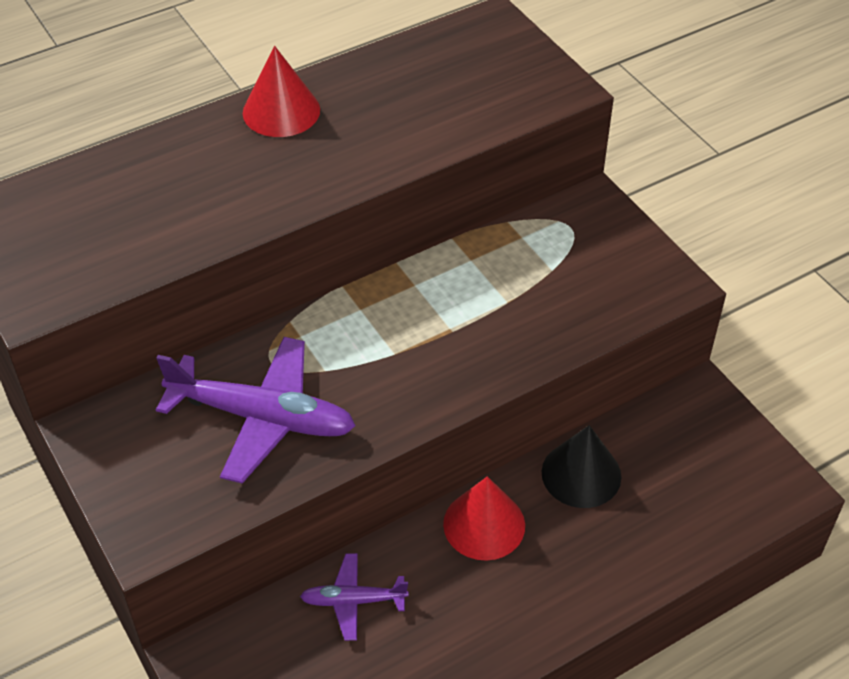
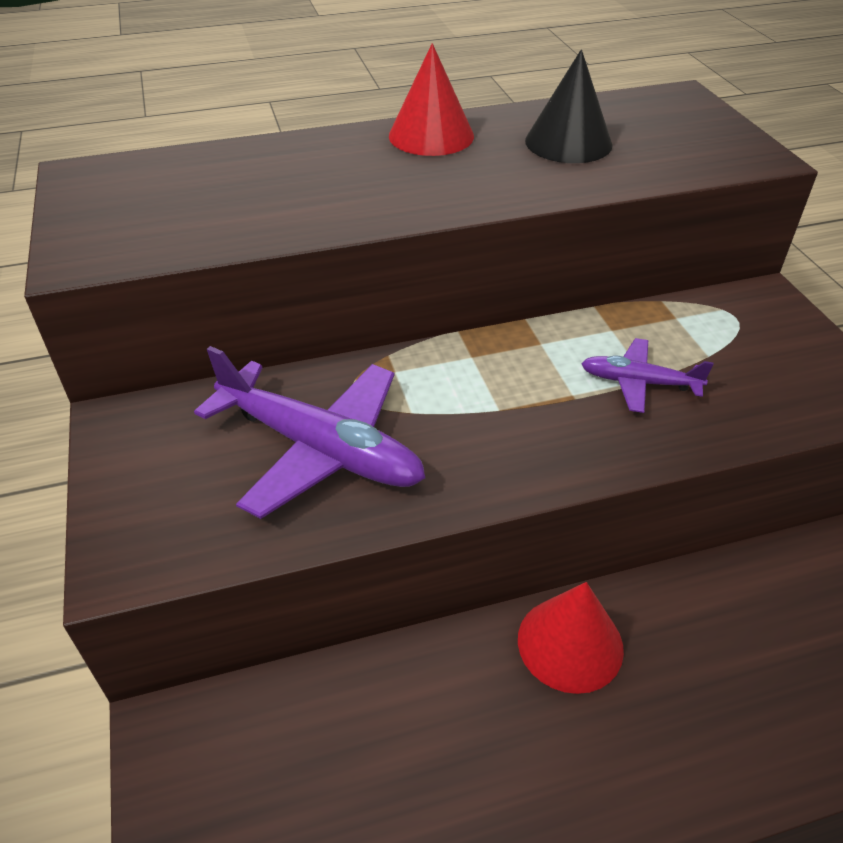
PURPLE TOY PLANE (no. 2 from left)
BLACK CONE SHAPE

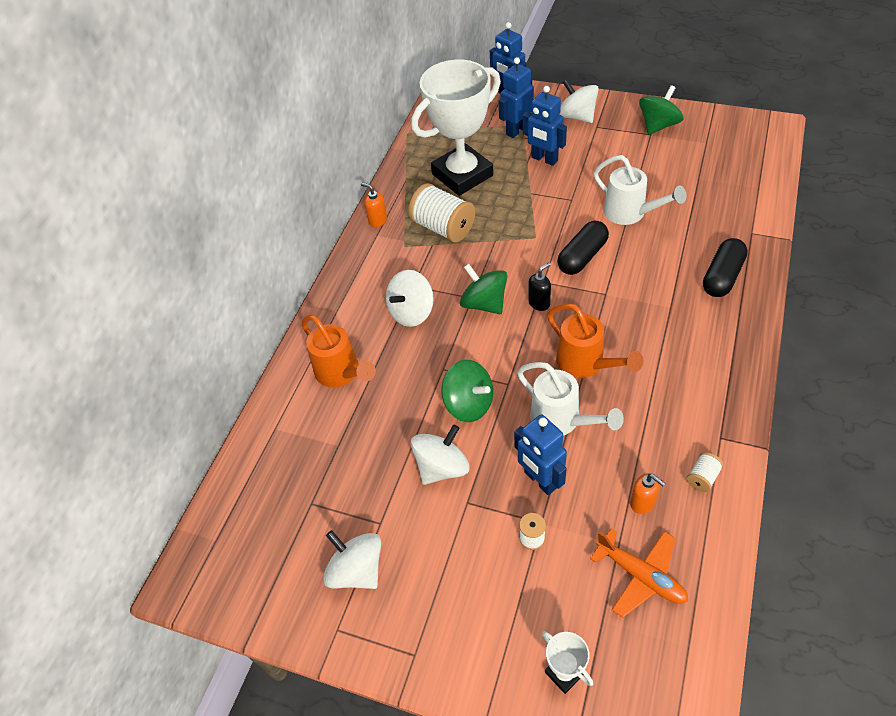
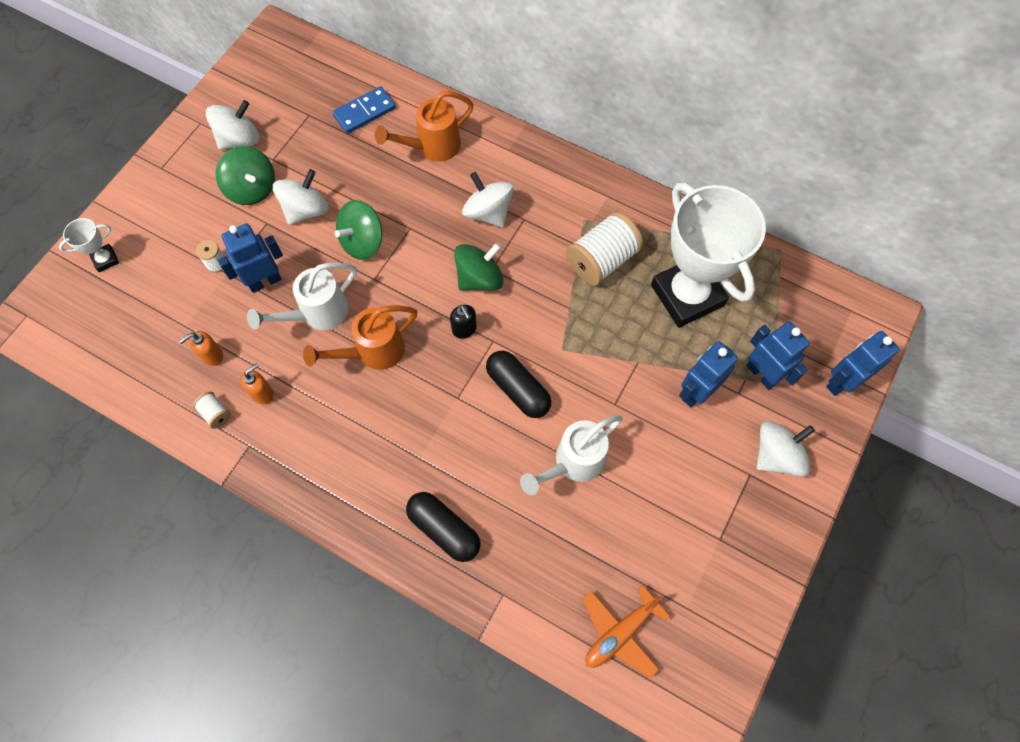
ORANGE-COLOURED PUMP BOTTLE (no. 2 from left)
WHITE WHIRLIGIG (no. 2 from left)
ORANGE-COLOURED TOY PLANE
GREEN WHIRLIGIG (no. 1 from left)
COBALT DOMINO PIECE

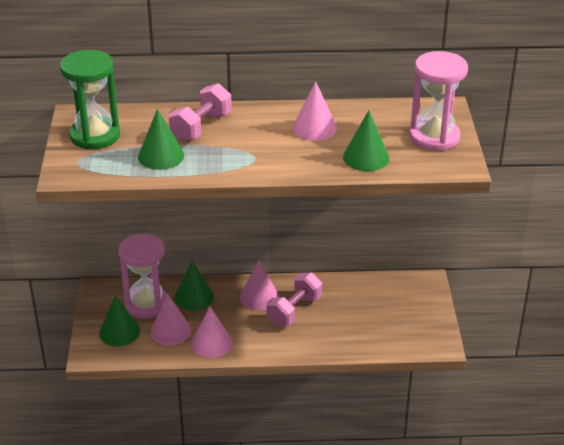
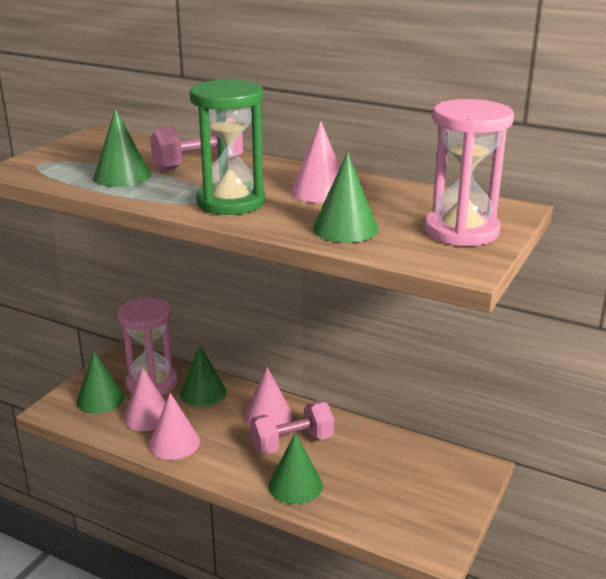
GREEN SANDGLASS
GREEN CONE SHAPE (no. 4 from left)

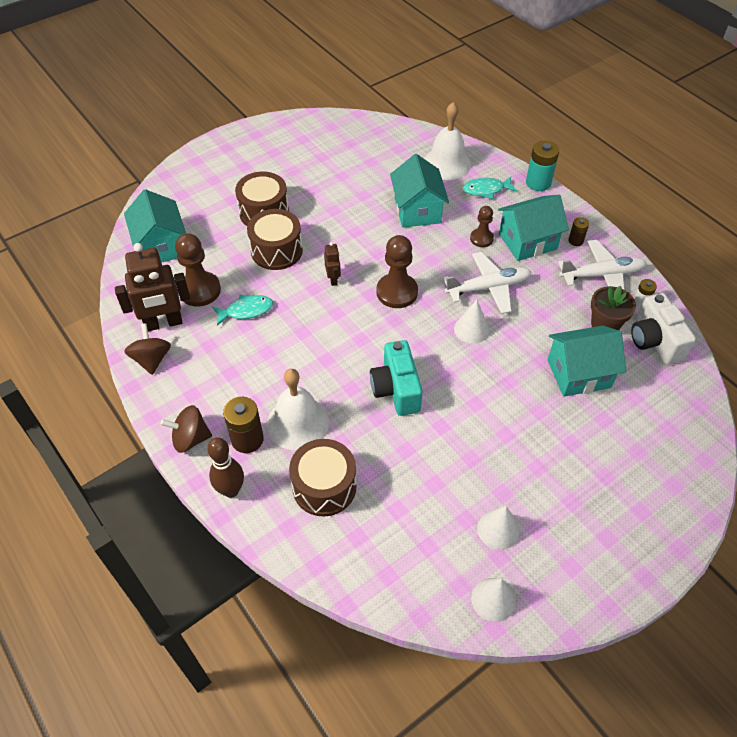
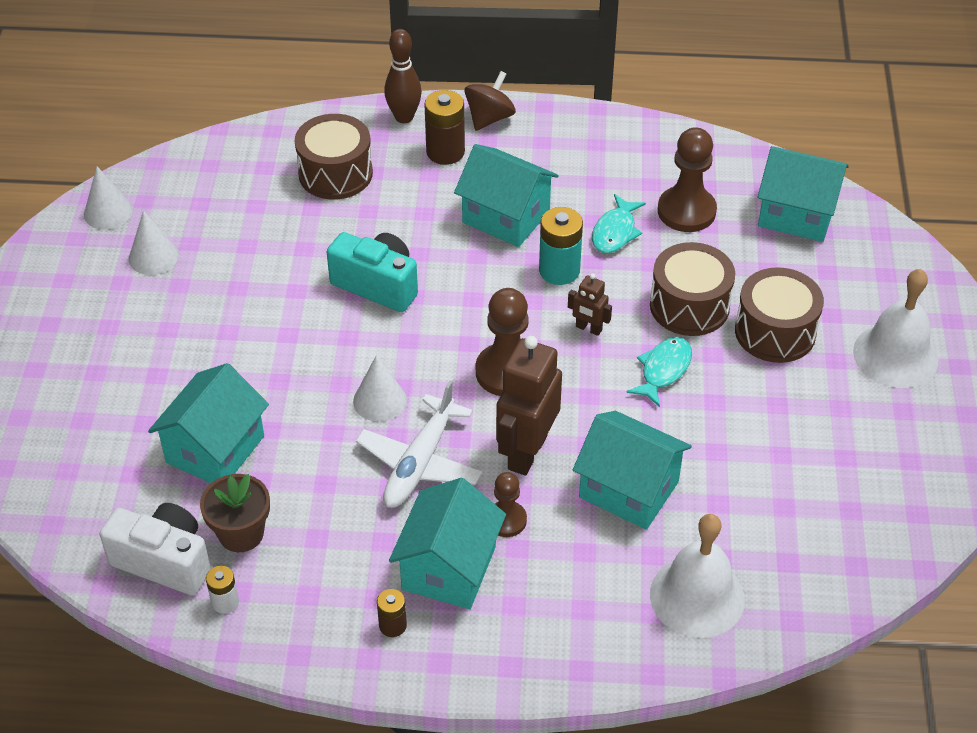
DARK BROWN ROBOT FIGURE (no. 1 from left)
DARK BROWN WHIRLIGIG (no. 1 from left in the first image)
WHITE BELL (no. 2 from left)
TURQUOISE FISH (no. 2 from left)
TURQUOISE POWER CELL
WHITE TOY PLANE (no. 2 from left in the first image)
TURQUOISE COTTAGE (no. 3 from left)

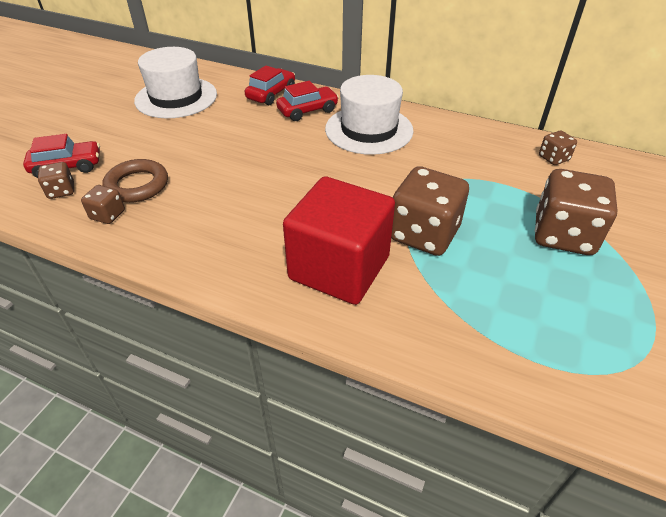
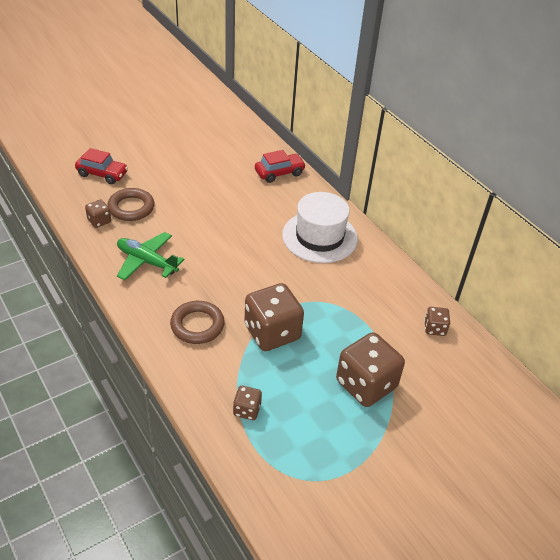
DARK BROWN DIE (no. 2 from left)
WHITE TALL HAT (no. 1 from left in the first image)
RED AUTOMOBILE (no. 3 from left in the first image)
DARK BROWN TORUS (no. 2 from left)
GREEN TOY PLANE

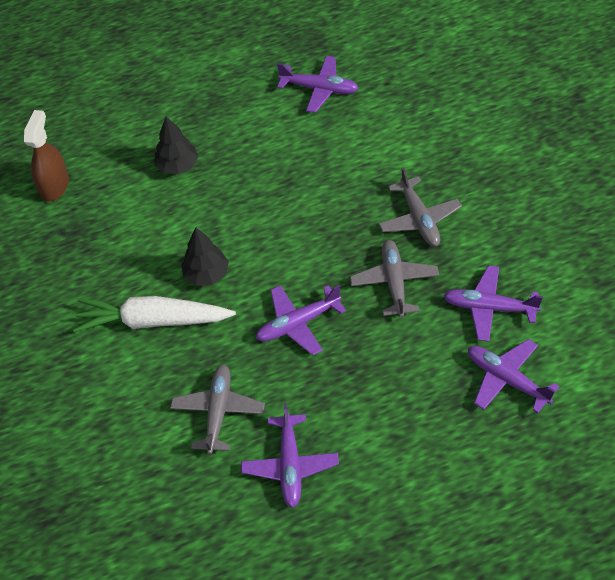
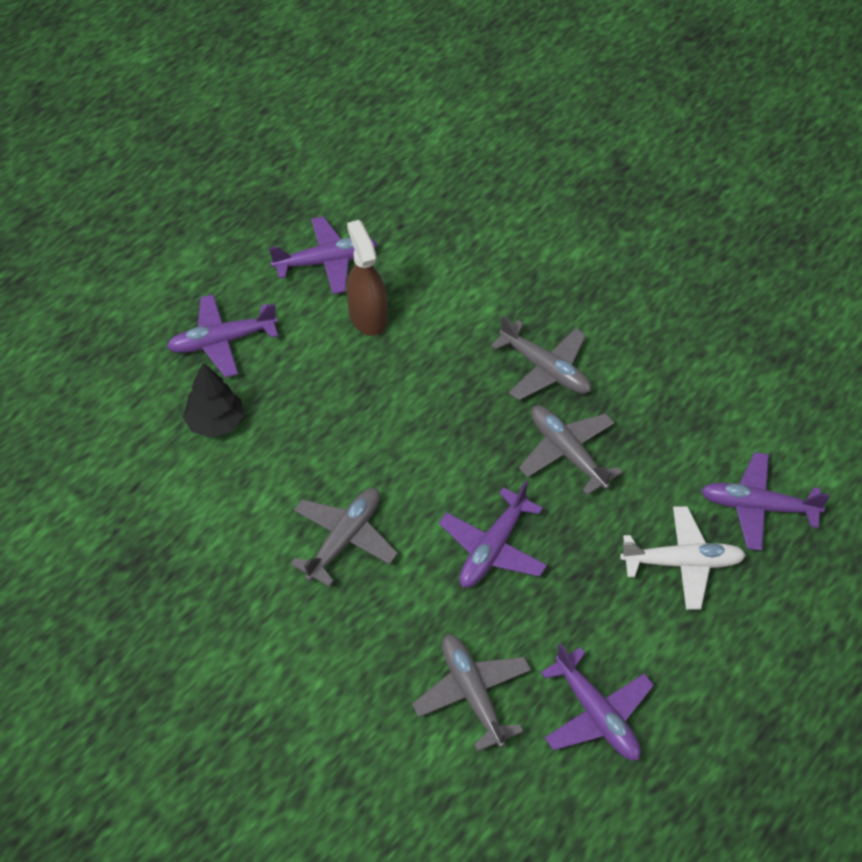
DARK BROWN SPRAYER
WHITE TOY CARROT
ASH-GREY TOY PLANE (no. 1 from left)
PURPLE TOY PLANE (no. 1 from left)
WHITE TOY PLANE

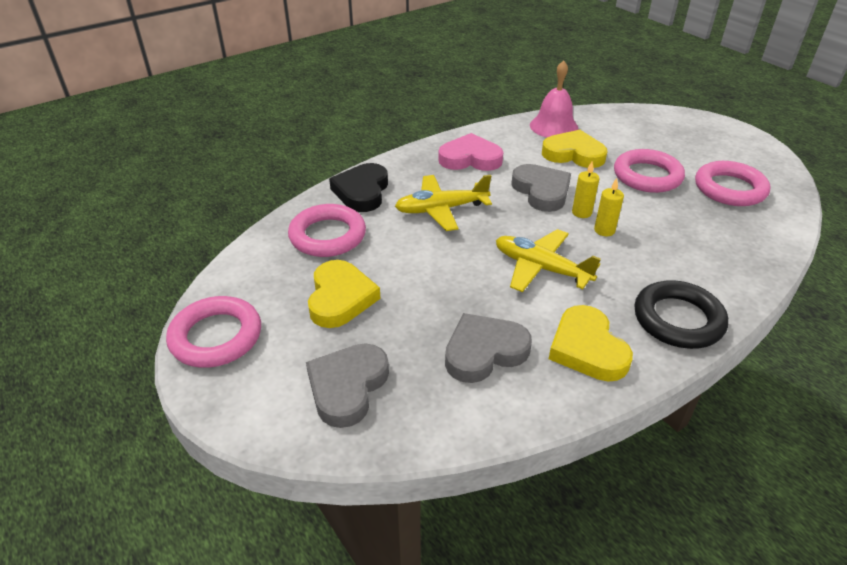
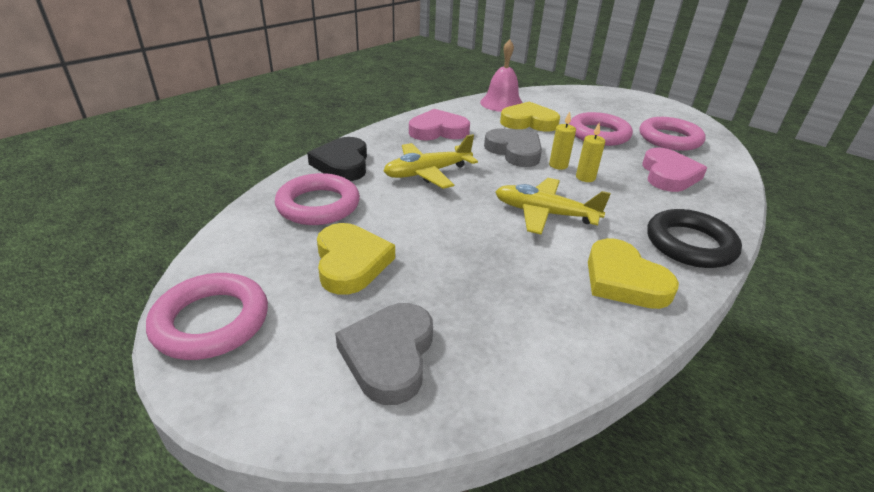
ASH-GREY LOVE HEART (no. 2 from left in the first image)
ROSE-PINK LOVE HEART (no. 2 from left)

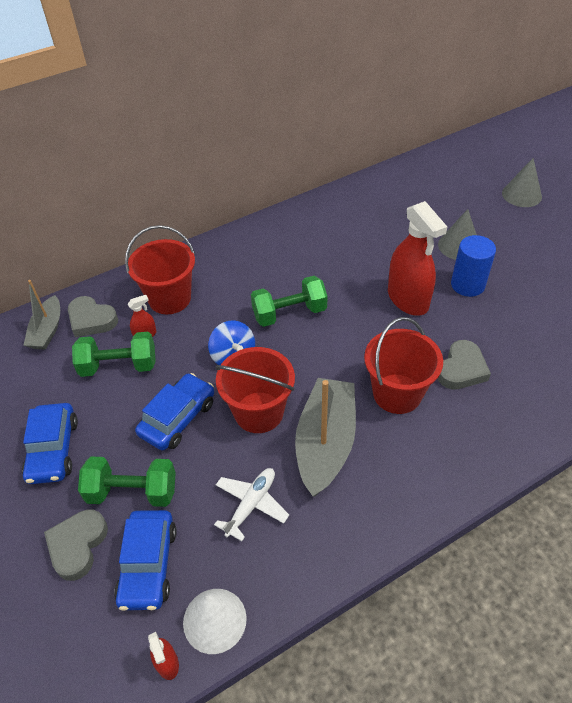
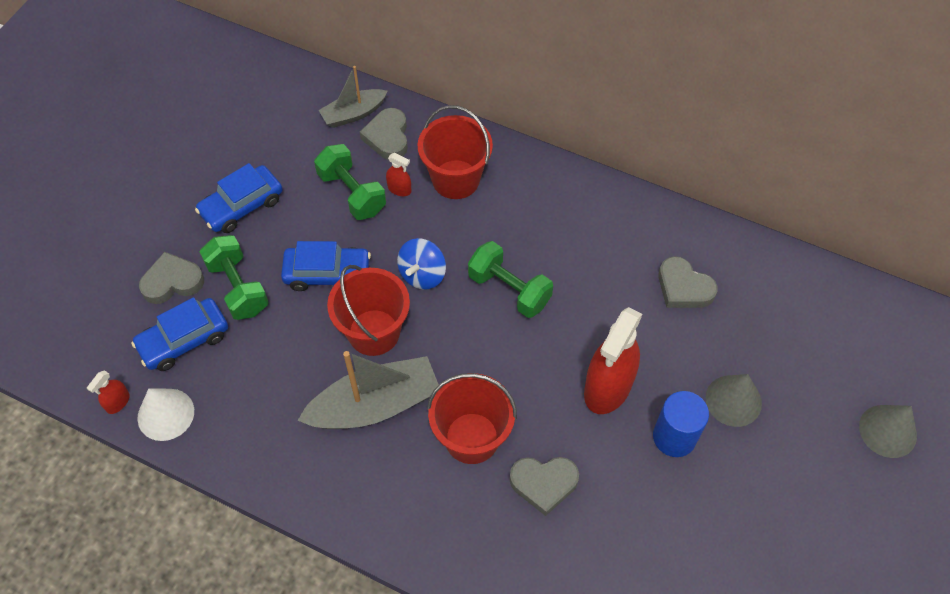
WHITE TOY PLANE
ASH-GREY LOVE HEART (no. 4 from left)

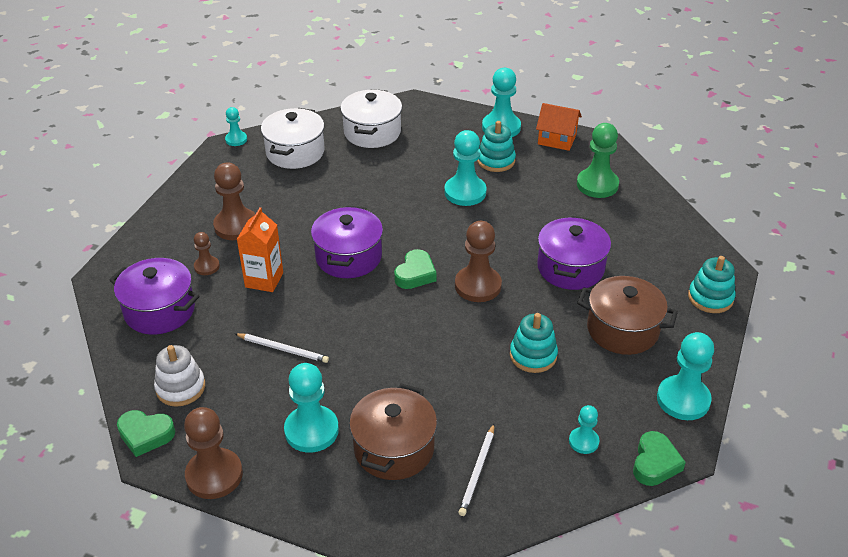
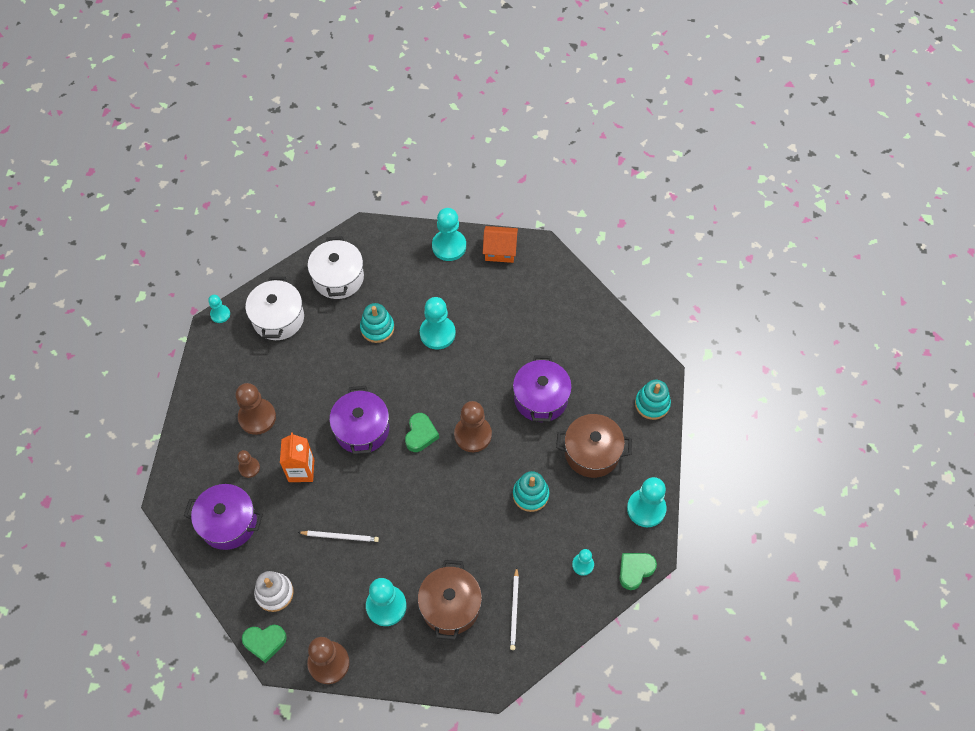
TURQUOISE STACKING TOY (no. 1 from left)
GREEN CHESS PAWN
GREEN LOVE HEART (no. 3 from left)

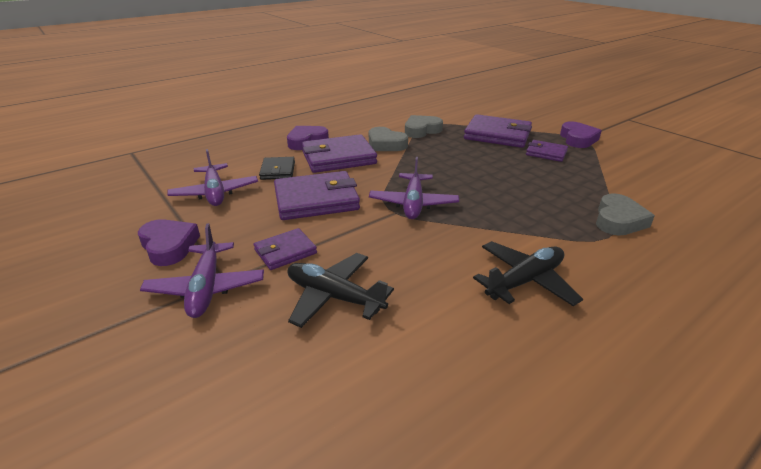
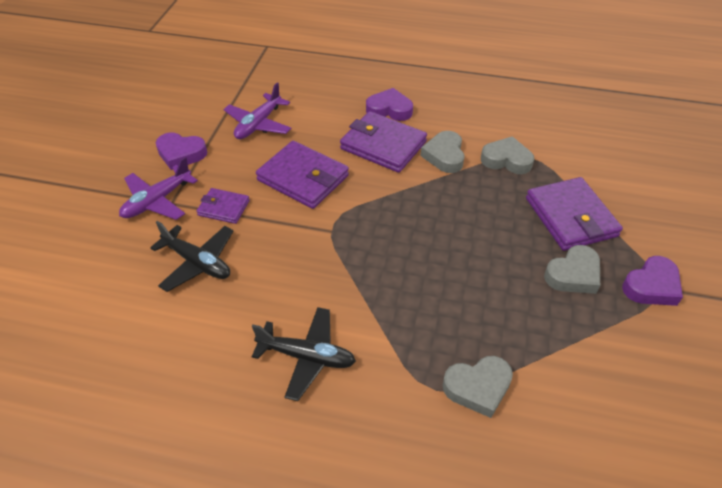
PURPLE LOVE HEART (no. 1 from left)
BLACK CARD WALLET
BLACK TOY PLANE (no. 1 from left)
PURPLE TOY PLANE (no. 3 from left in the first image)
ASH-GREY LOVE HEART (no. 4 from left)

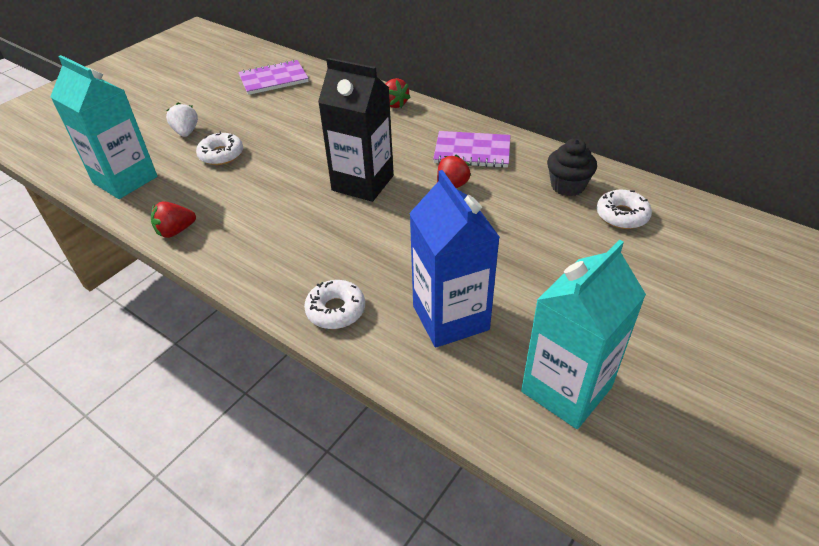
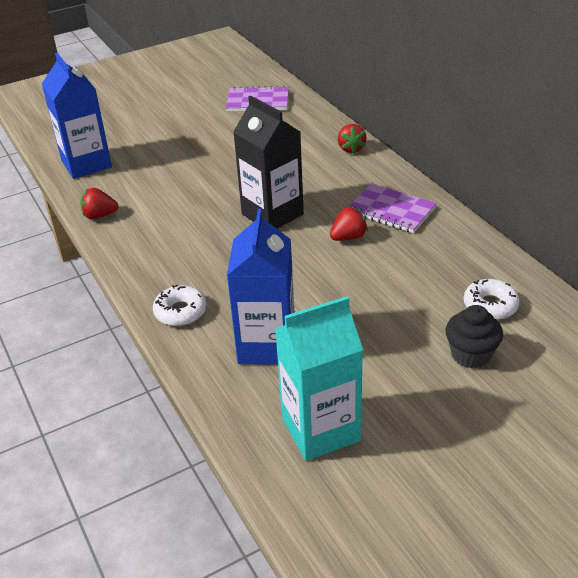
COBALT JUICE CARTON (no. 1 from left)
WHITE TOY STRAWBERRY
WHITE DOUGHNUT (no. 1 from left in the first image)
BLACK MUFFIN

